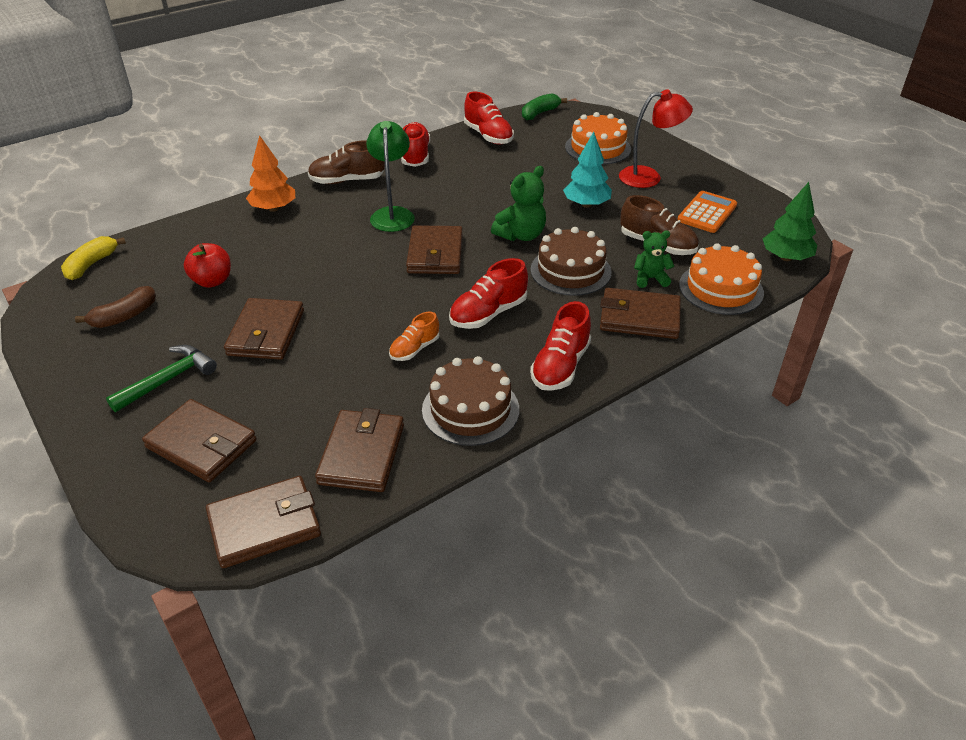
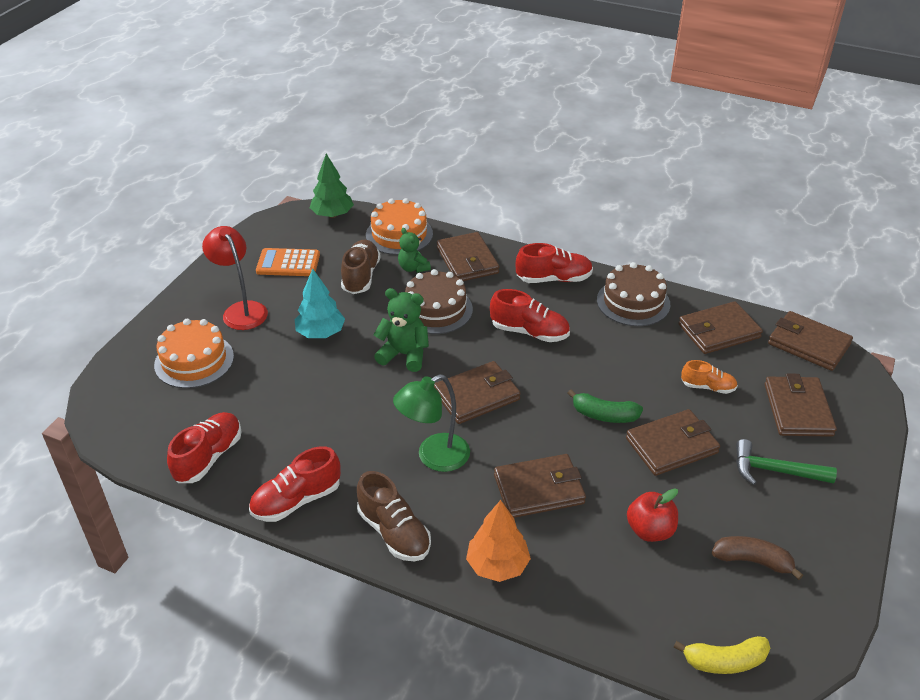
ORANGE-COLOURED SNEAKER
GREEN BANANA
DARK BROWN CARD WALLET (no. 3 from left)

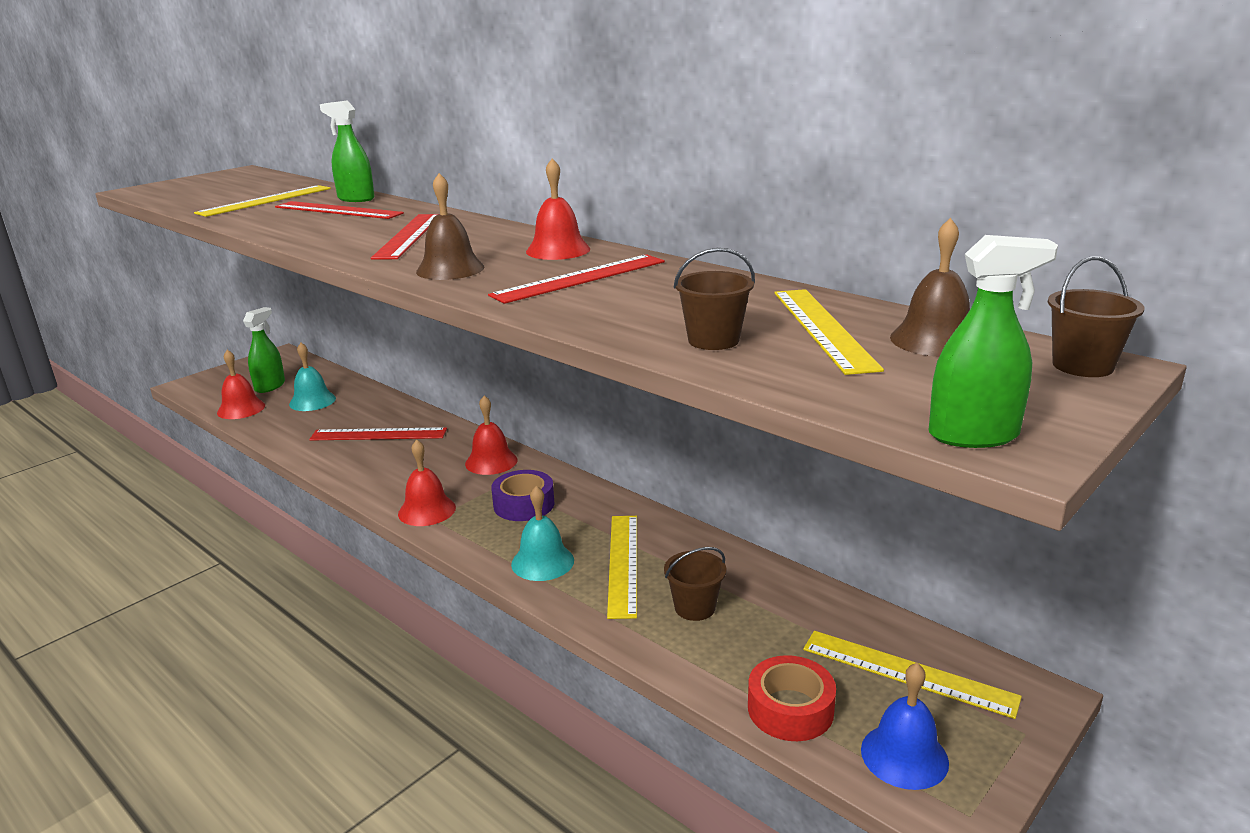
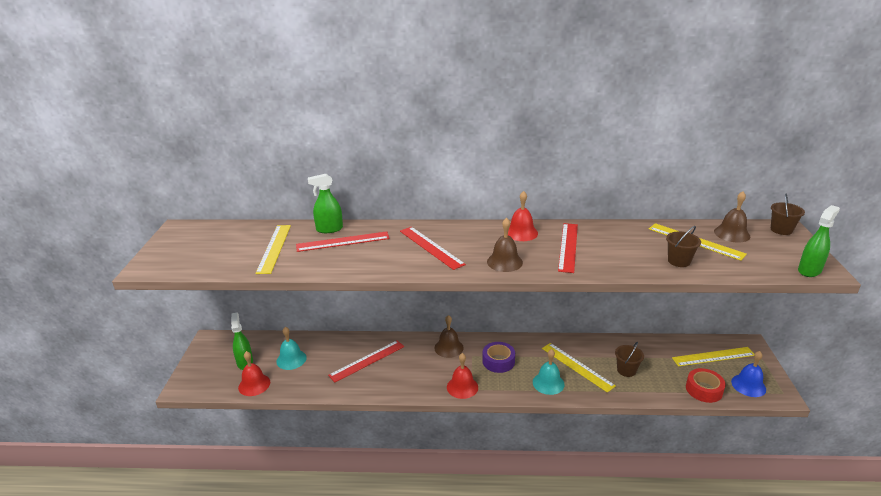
DARK BROWN BELL (no. 1 from left)

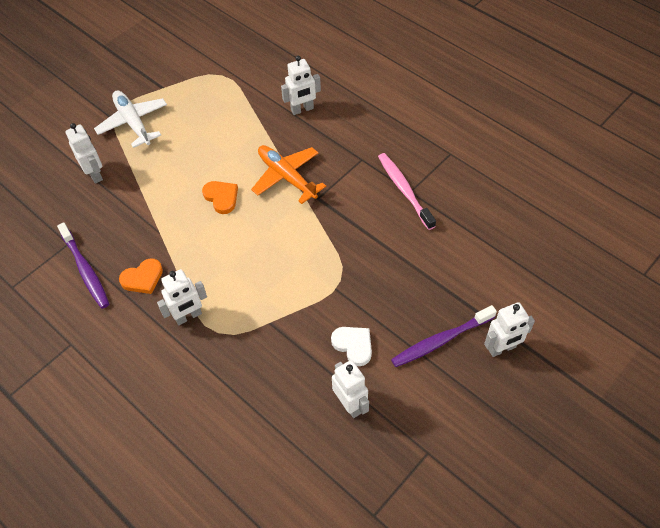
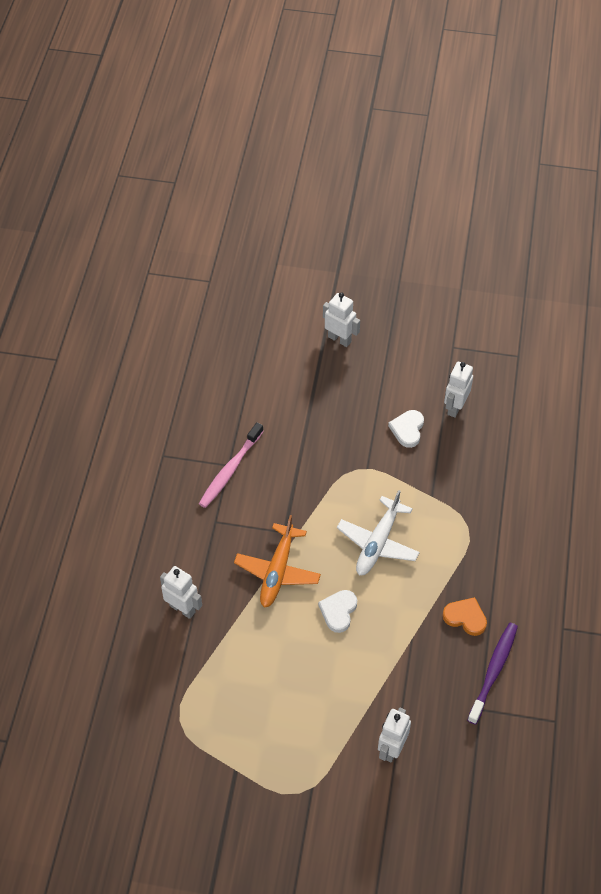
WHITE TOY PLANE
WHITE ROBOT FIGURE (no. 2 from left in the first image)
WHITE LOVE HEART (no. 1 from left)
PURPLE TOOTHBRUSH (no. 2 from left in the first image)

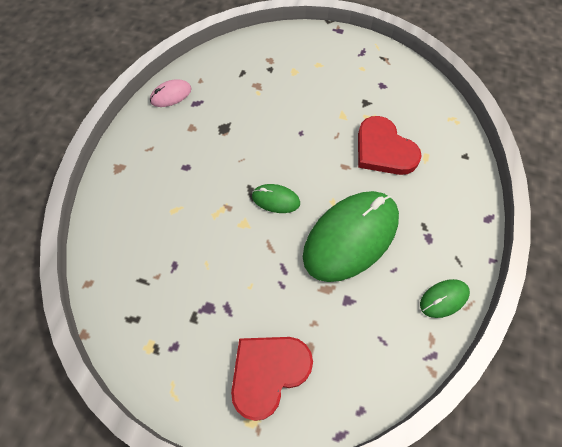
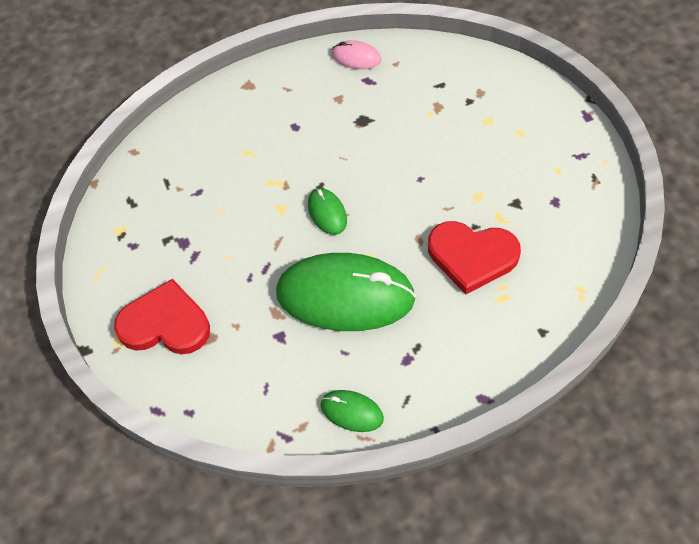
RED LOVE HEART (no. 2 from left)

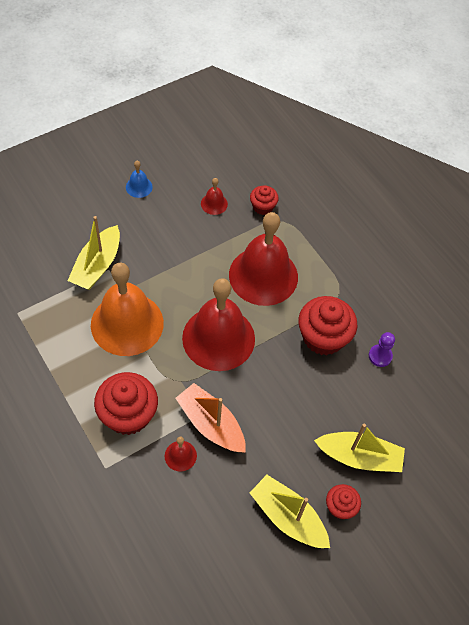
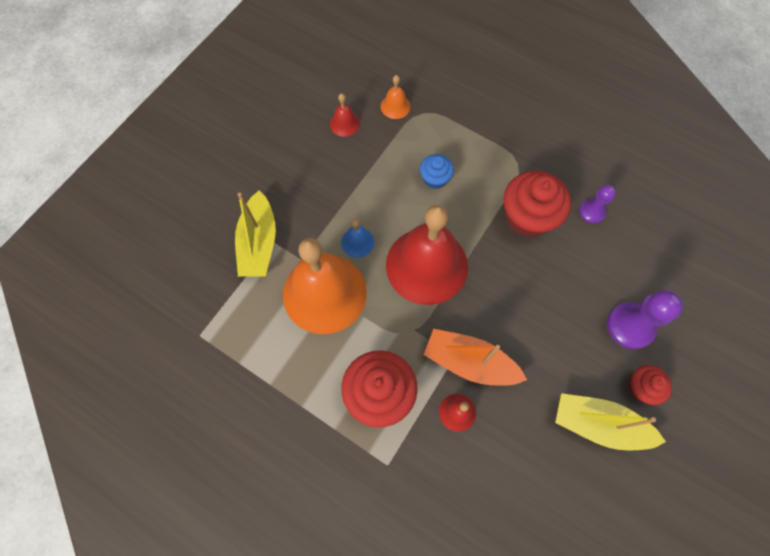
COBALT BELL
COBALT MUFFIN
ORANGE-COLOURED BELL (no. 2 from left)
PURPLE CHESS PAWN (no. 2 from left)

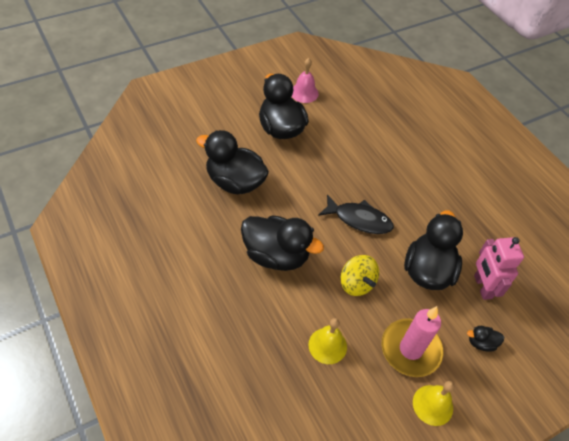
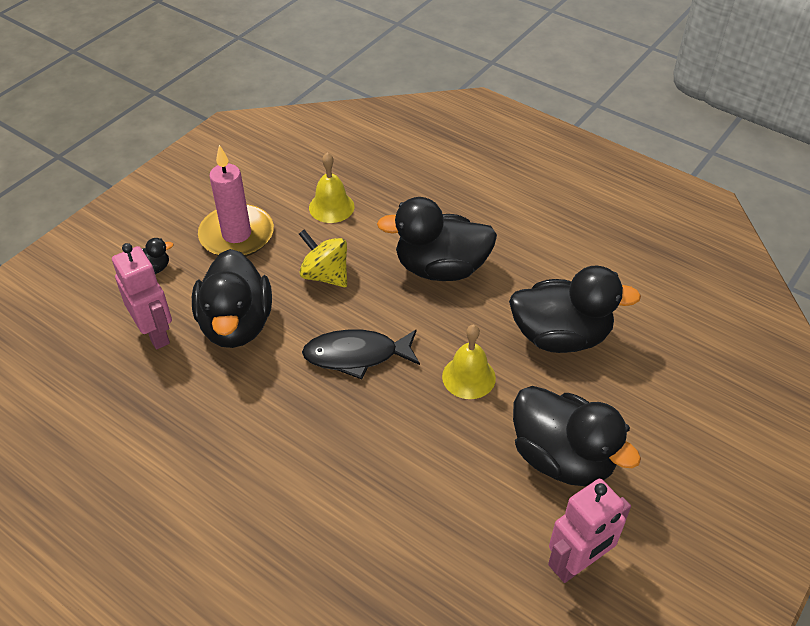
ROSE-PINK ROBOT FIGURE (no. 2 from left)
GOLDEN BELL (no. 2 from left)

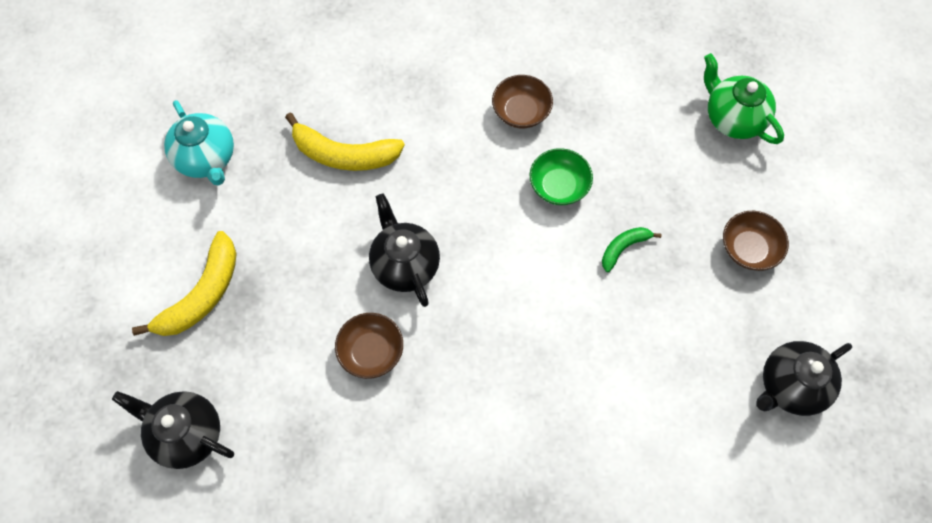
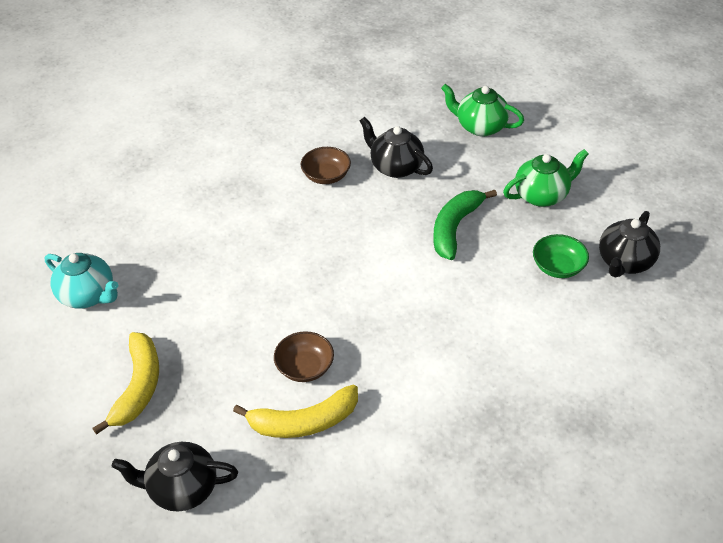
GOLDEN BANANA (no. 2 from left)
BLACK TEAPOT (no. 2 from left)
GREEN BOWL
GREEN BANANA
GREEN TEAPOT (no. 2 from left)

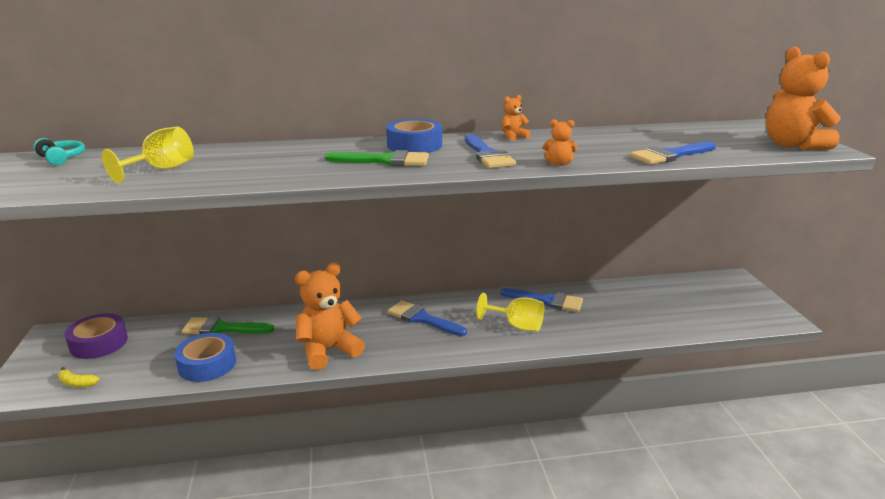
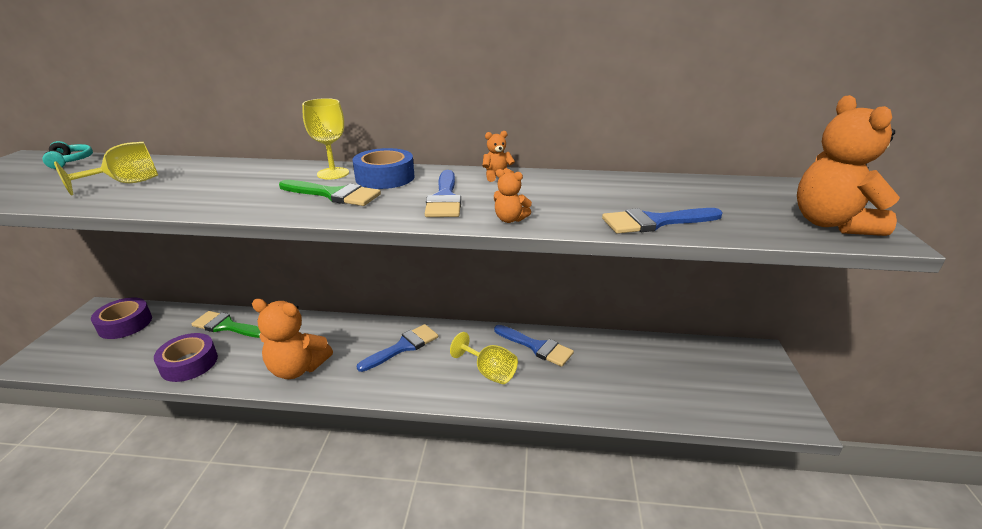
GOLDEN BANANA
PURPLE TAPE (no. 2 from left)
ORANGE-COLOURED STUFFED BEAR (no. 1 from left)
COBALT BRUSH (no. 1 from left)
GOLDEN CHALICE (no. 2 from left)

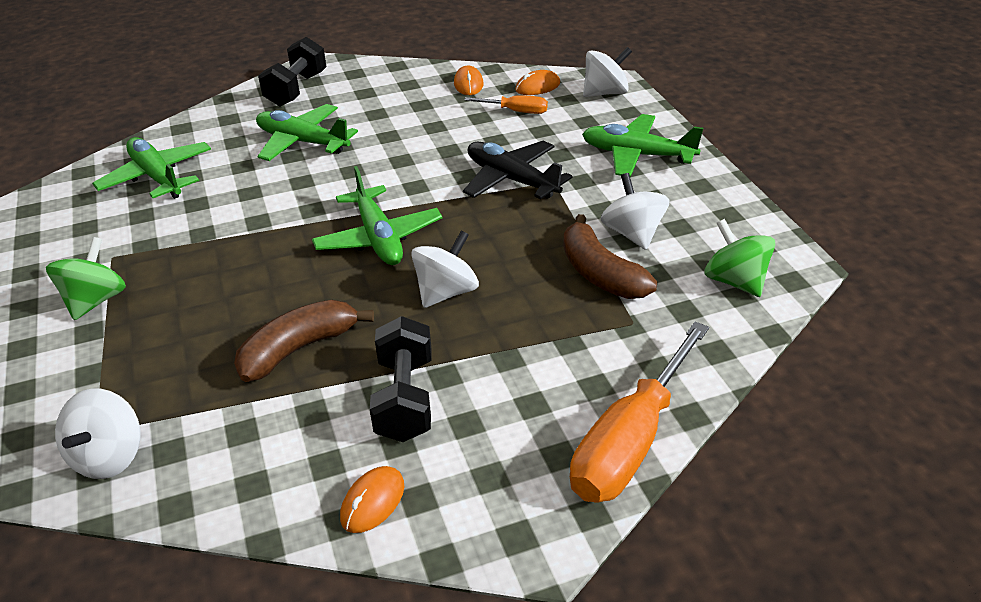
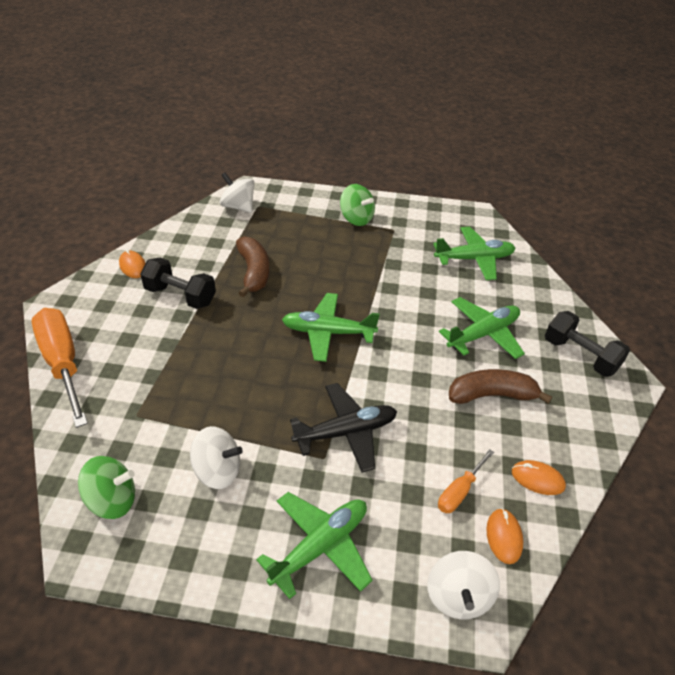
WHITE WHIRLIGIG (no. 2 from left in the first image)
DARK BROWN BANANA (no. 2 from left)

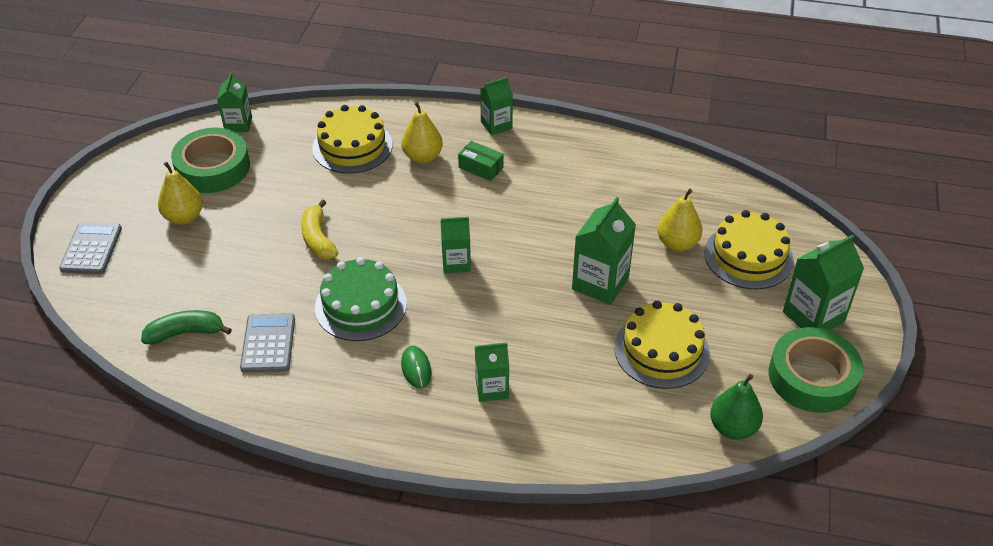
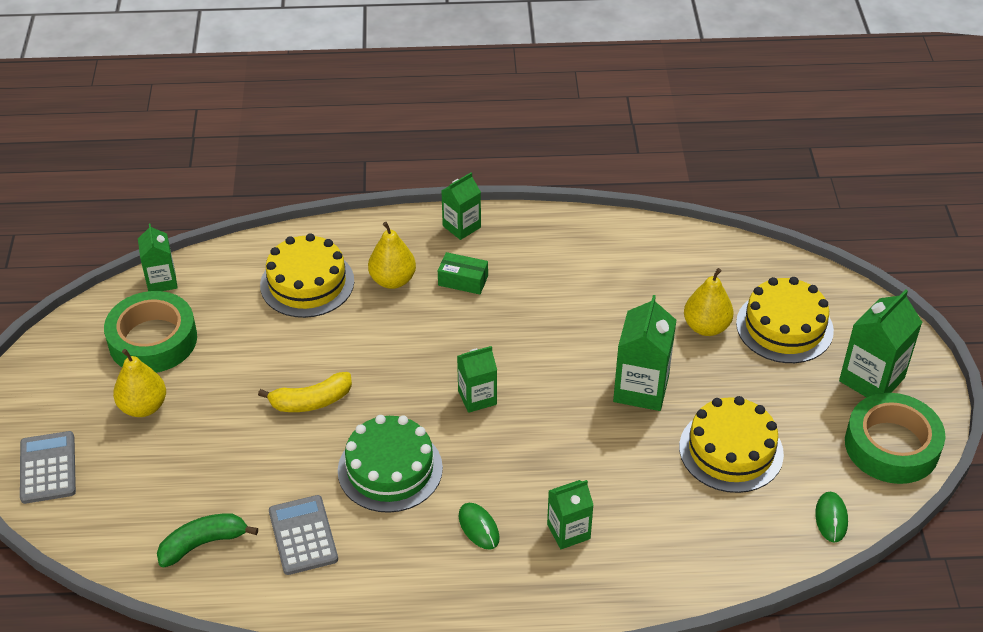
GOLDEN BANANA
GREEN PC MOUSE (no. 2 from left)

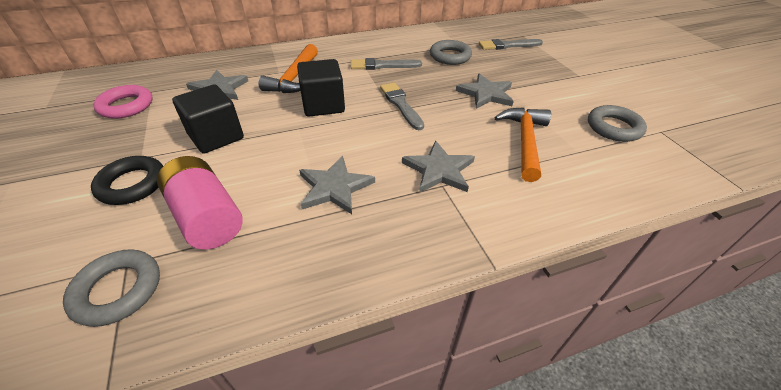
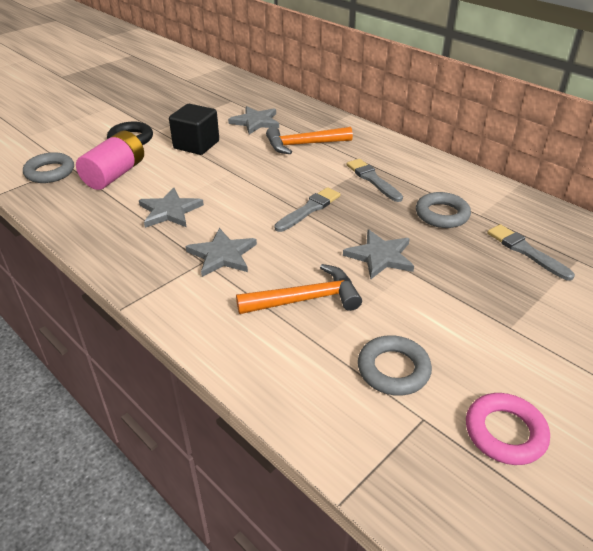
ROSE-PINK TORUS
BLACK BLOCK (no. 2 from left in the first image)

